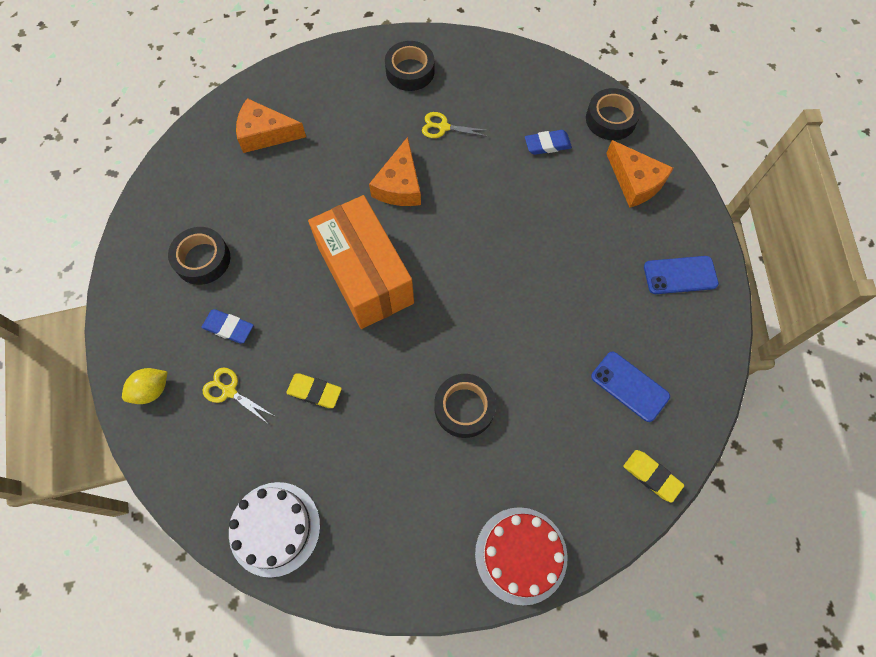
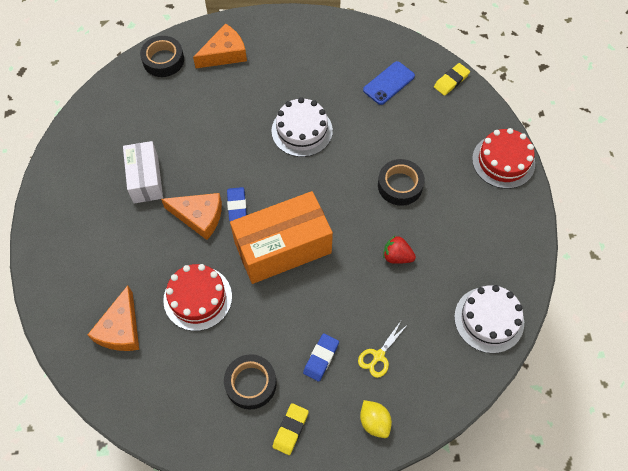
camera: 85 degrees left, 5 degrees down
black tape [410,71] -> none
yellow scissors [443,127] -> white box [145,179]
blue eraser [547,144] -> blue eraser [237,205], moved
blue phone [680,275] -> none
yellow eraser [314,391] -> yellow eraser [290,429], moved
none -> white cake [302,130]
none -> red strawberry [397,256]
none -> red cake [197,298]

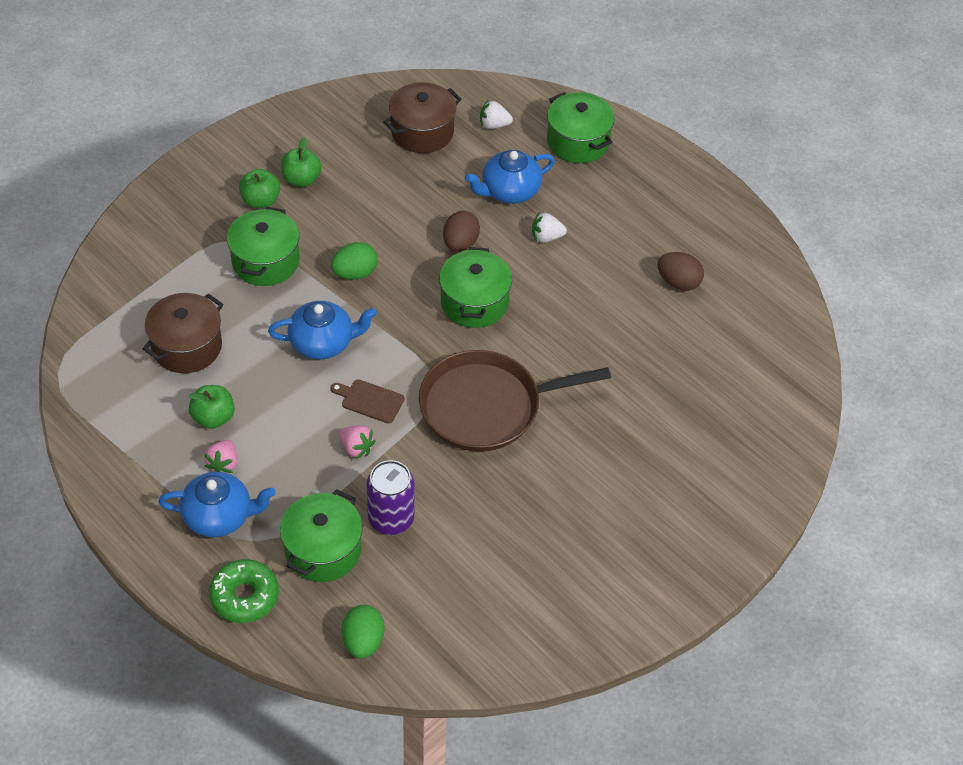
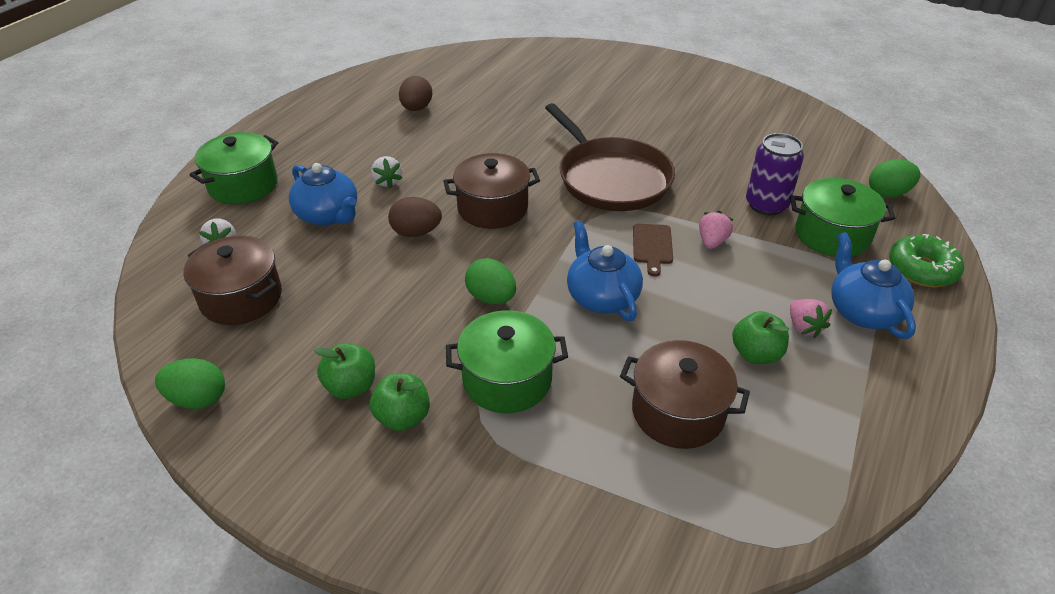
camera: 105 degrees left, 10 degrees down
green pot [474,302] -> brown pot [492,208]
pink strawberry [223,464] -> pink strawberry [804,327], 75 degrees clockwise
none -> green egg [198,399]

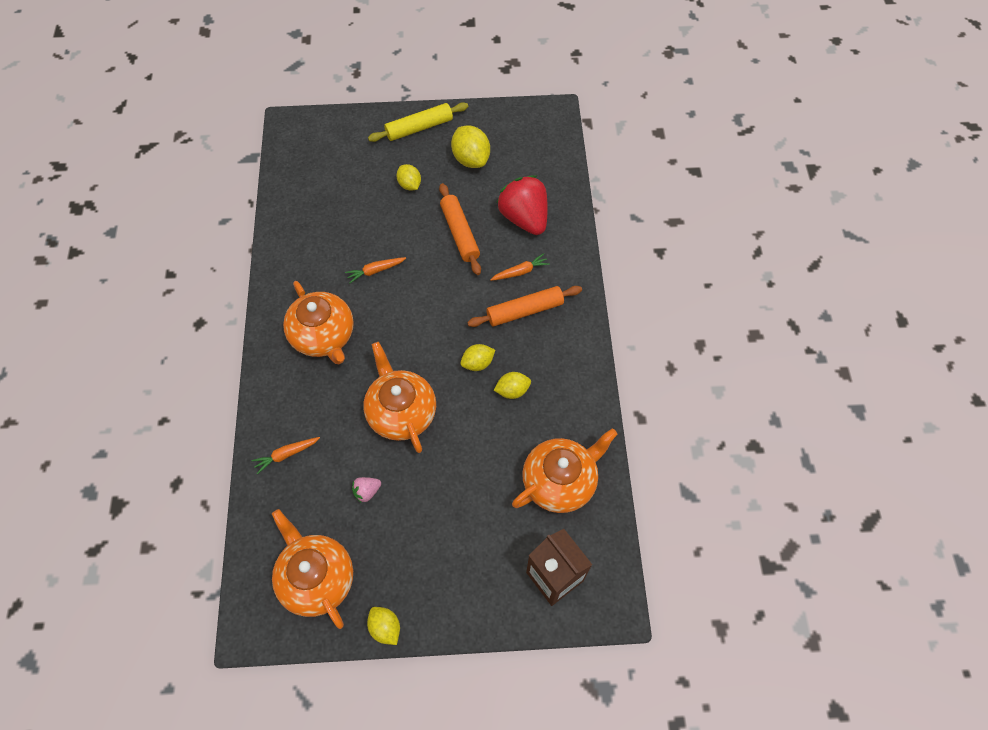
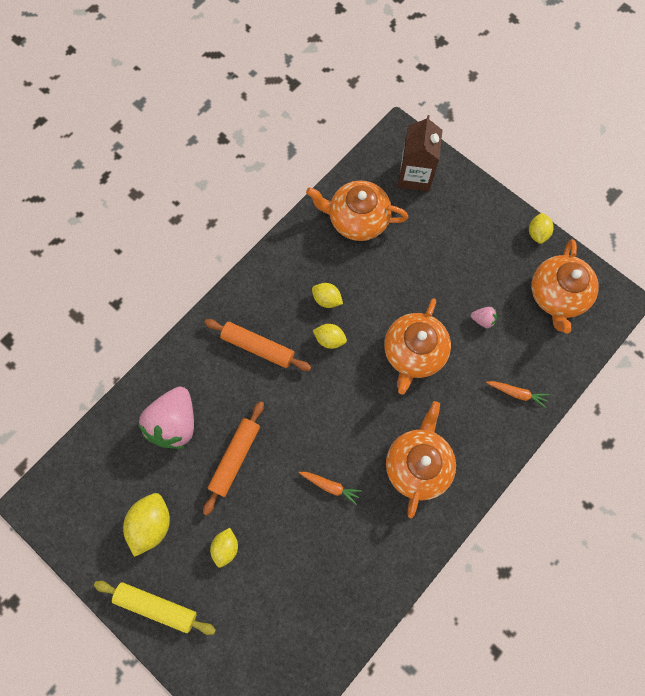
camera: 135 degrees left, 10 degrees up
red strawberry [524,218] -> pink strawberry [174,423]
orange carrot [520,272] -> none

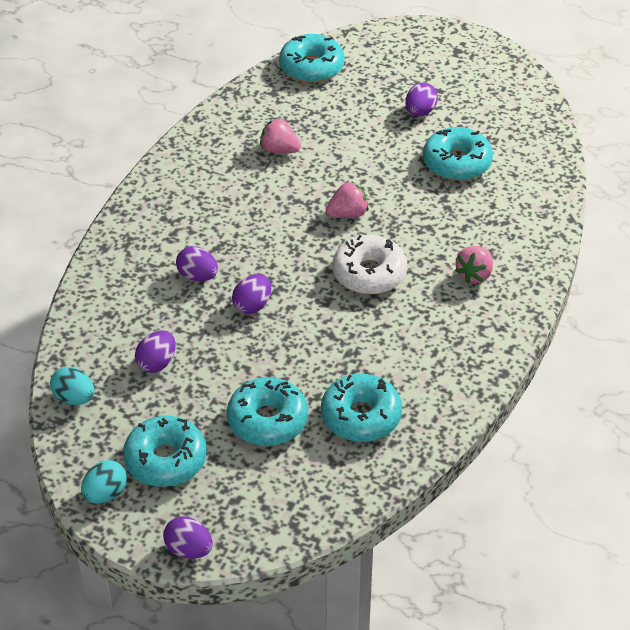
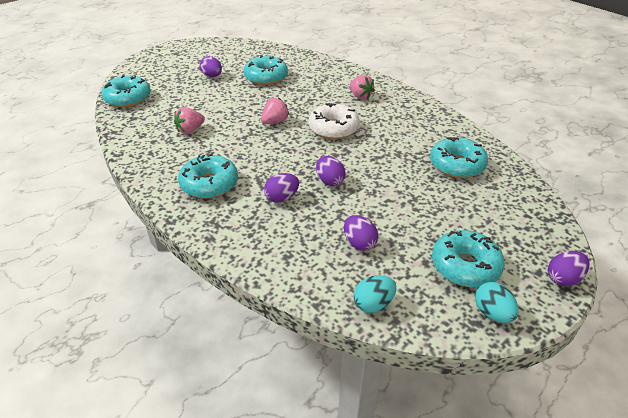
camera: 65 degrees left, 5 degrees down
pink strawberry [347,214] -> pink strawberry [275,122], 45 degrees clockwise
turquoise donut [267,420] -> turquoise donut [209,184], moved

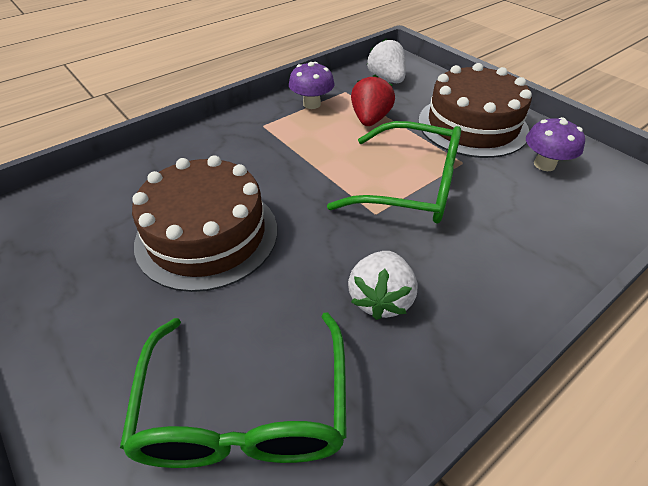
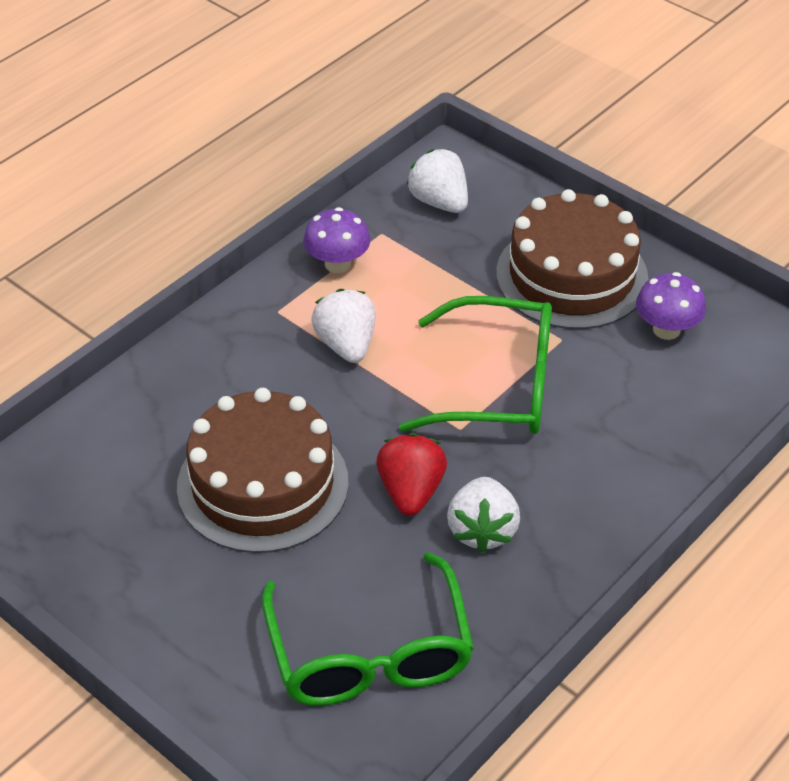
camera: 10 degrees left, 0 degrees up
red strawberry [370,119] -> red strawberry [411,492], moved
none -> white strawberry [346,345]

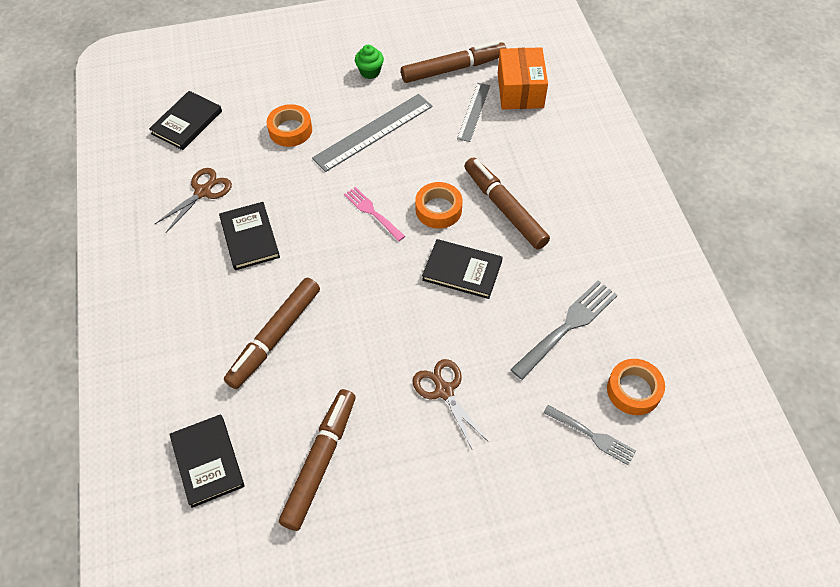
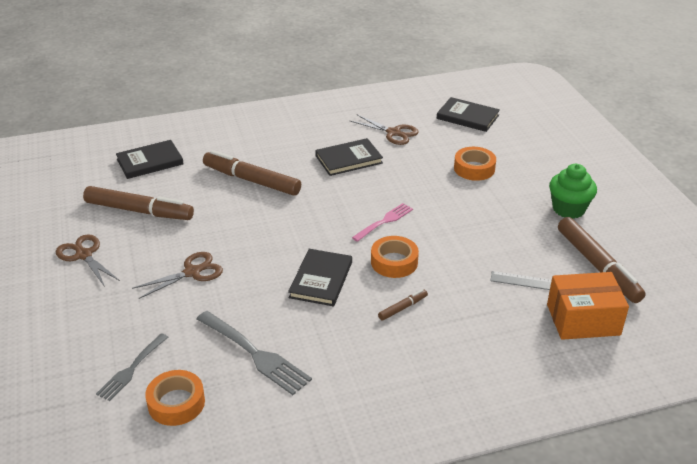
camera: 85 degrees right, 20 degrees down
green cupcake [370,72] -> green cupcake [568,209], x1.52
grey ruler [373,132] -> none
brown marker [504,208] -> brown marker [403,308], x0.45
none -> brown scissors [84,255]

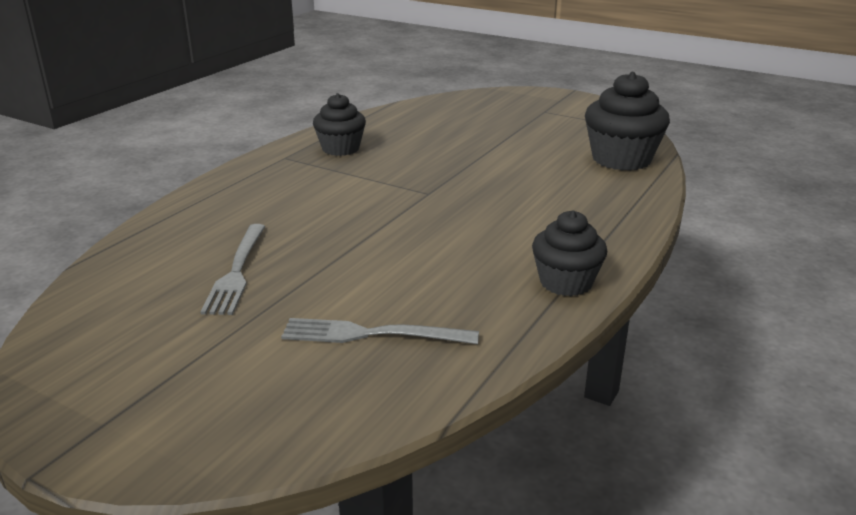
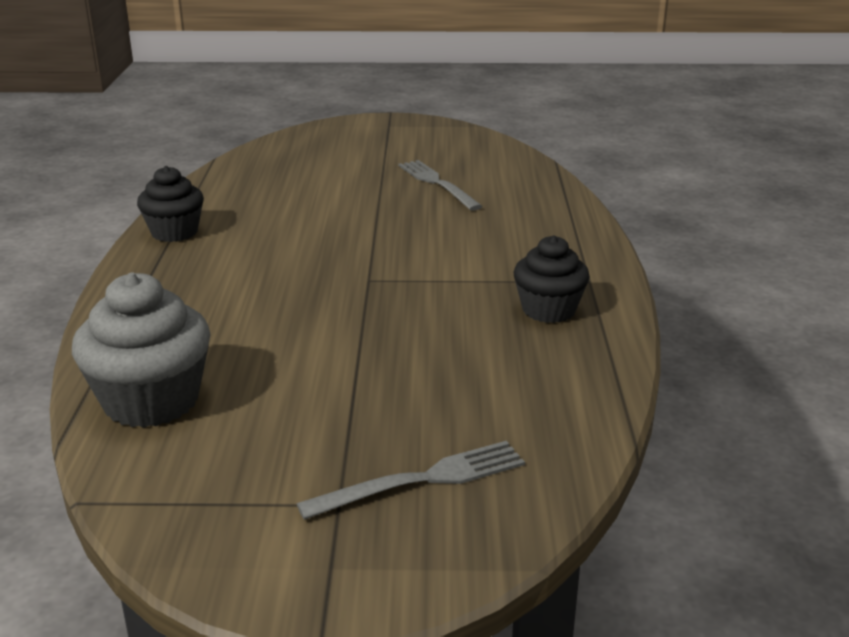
camera: 150 degrees right, 0 degrees up
black cupcake [621,159] -> grey cupcake [151,401]
grey fork [371,334] -> grey fork [422,480], moved

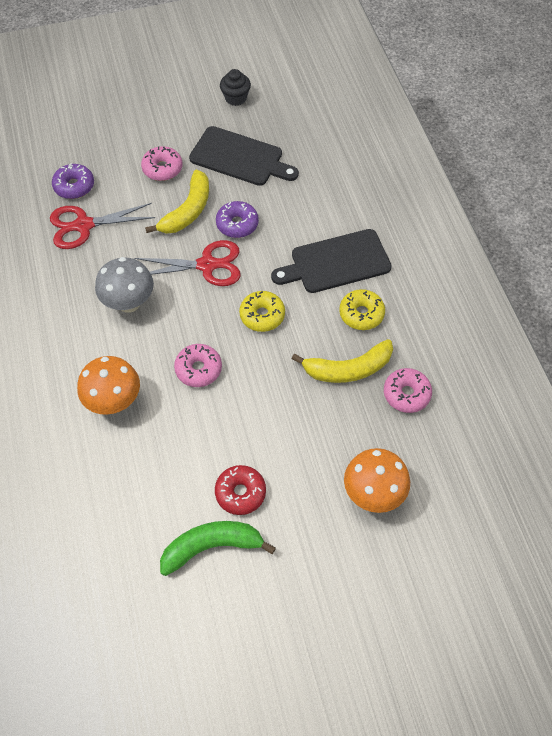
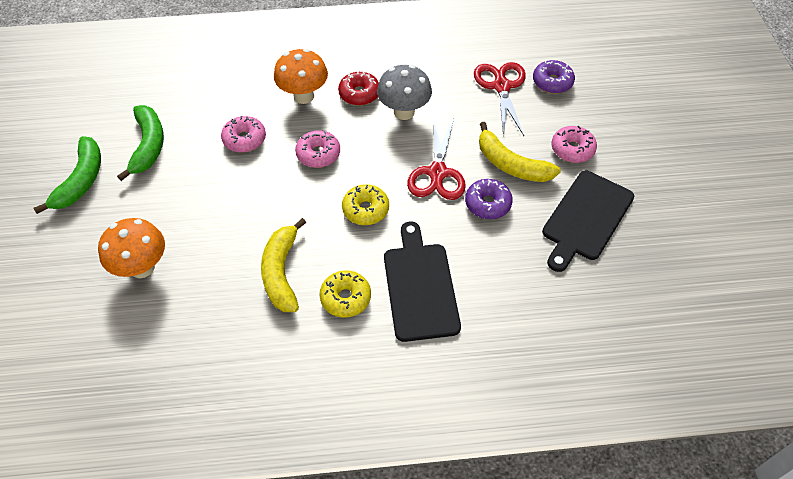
camera: 100 degrees right, 5 degrees down
black cupcake [235,98] -> none
pink donut [406,394] -> pink donut [244,139], moved
red donut [240,493] -> red donut [359,94], moved
none -> green banana [81,180]

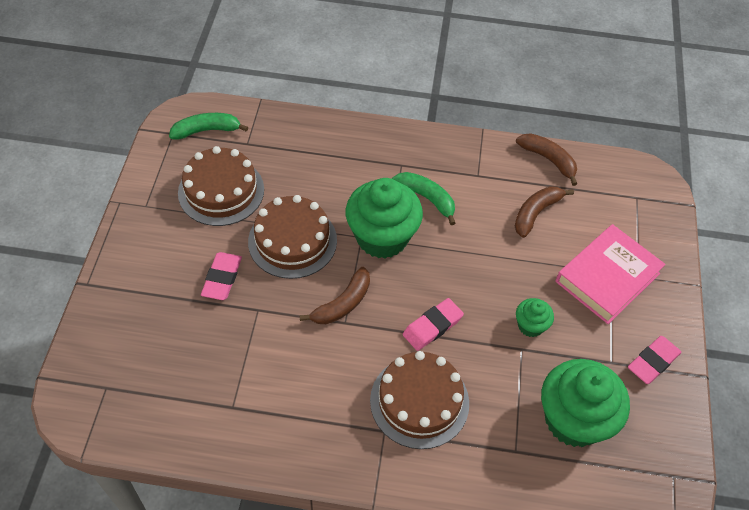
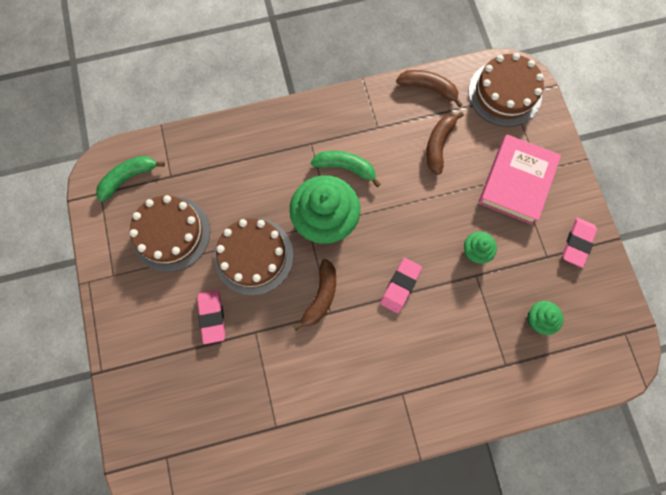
camera: 20 degrees left, 20 degrees up
brown cake [419,401] -> brown cake [504,93], moved
green cupcake [573,419] -> green cupcake [538,319], x0.48

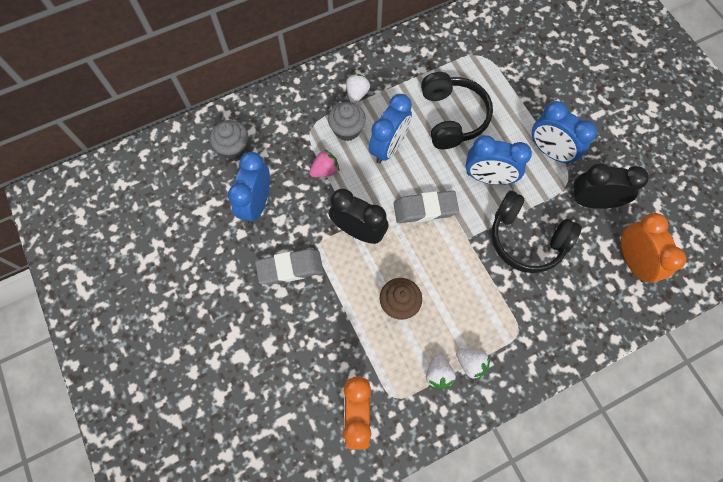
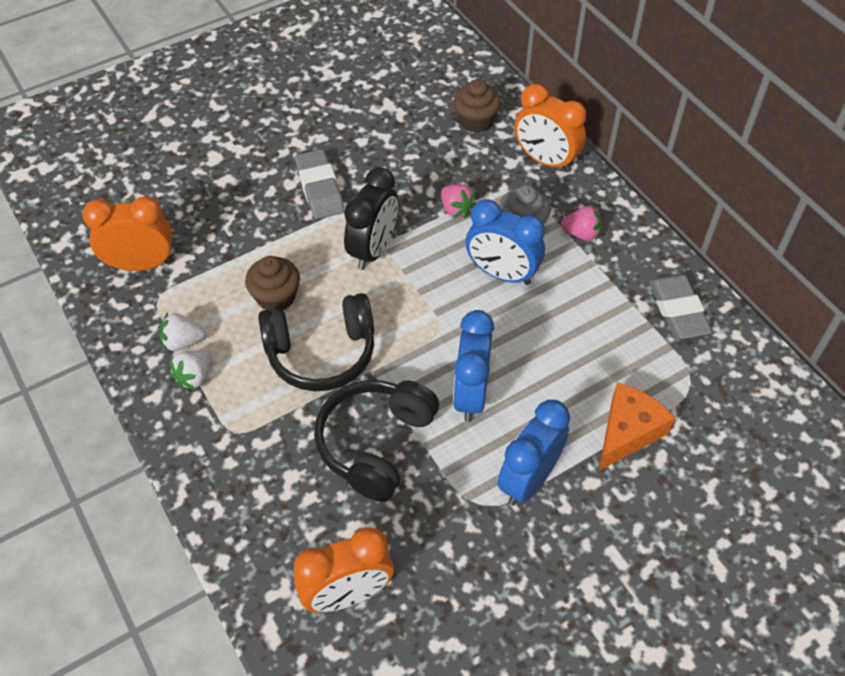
camera: 85 degrees right, 15 degrees down
black headphones [452,117] -> black headphones [321,353], moved
white strawberry [357,94] -> pink strawberry [581,234]
grey cupcake [233,147] -> brown cupcake [475,121]
blue clock [257,204] -> none
black clock [592,201] -> none
grey eraser [425,209] -> grey eraser [678,310], moved
none -> orange clock [545,160]
none -> orange cheese [628,432]

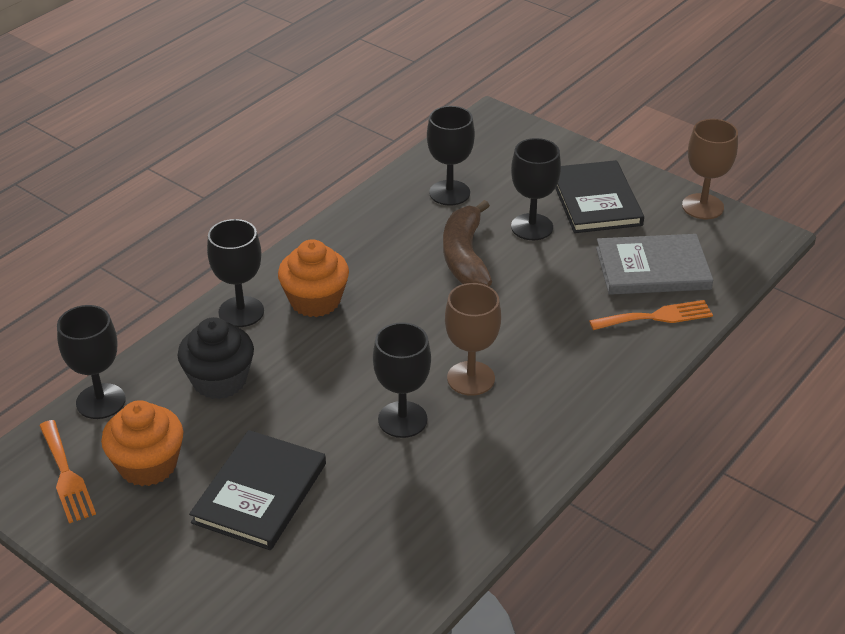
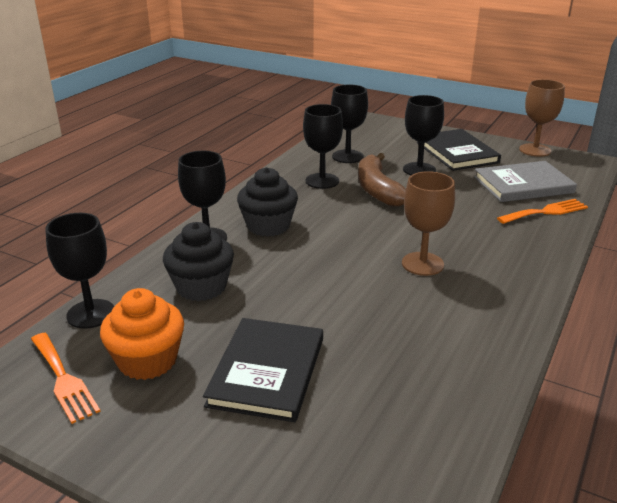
camera: 10 degrees left, 10 degrees down
orange cupcake [315,301] -> black cupcake [268,226]
black goblet [402,419] -> black goblet [322,181], moved

